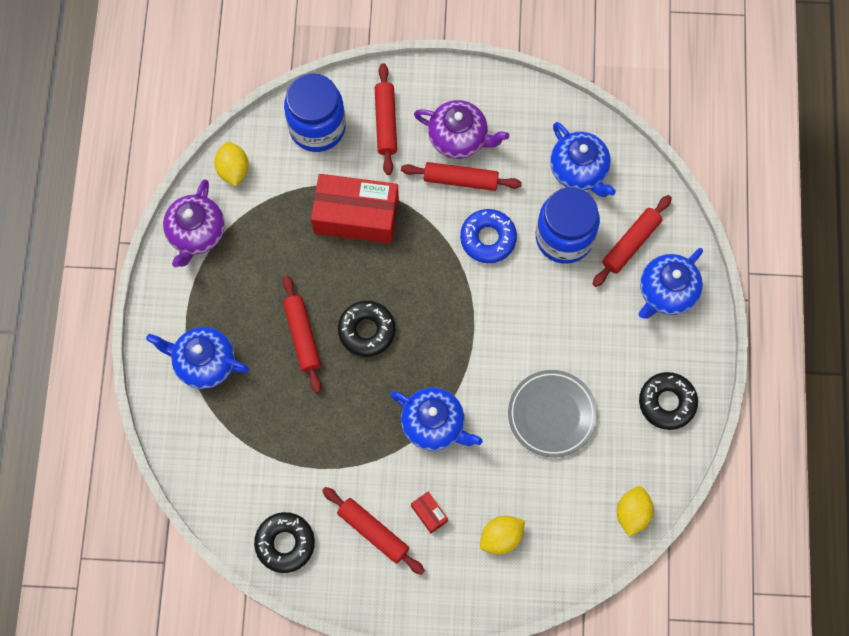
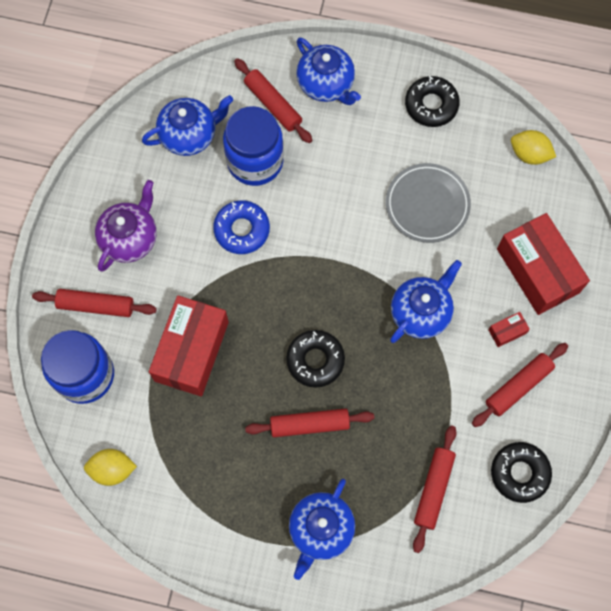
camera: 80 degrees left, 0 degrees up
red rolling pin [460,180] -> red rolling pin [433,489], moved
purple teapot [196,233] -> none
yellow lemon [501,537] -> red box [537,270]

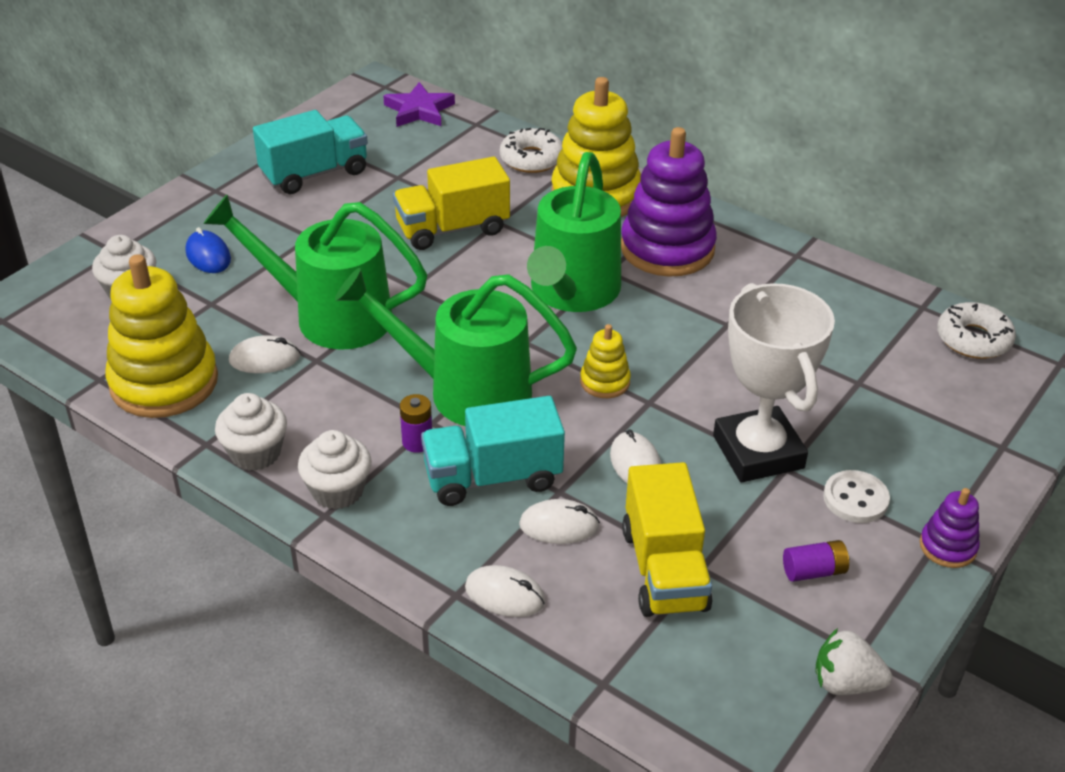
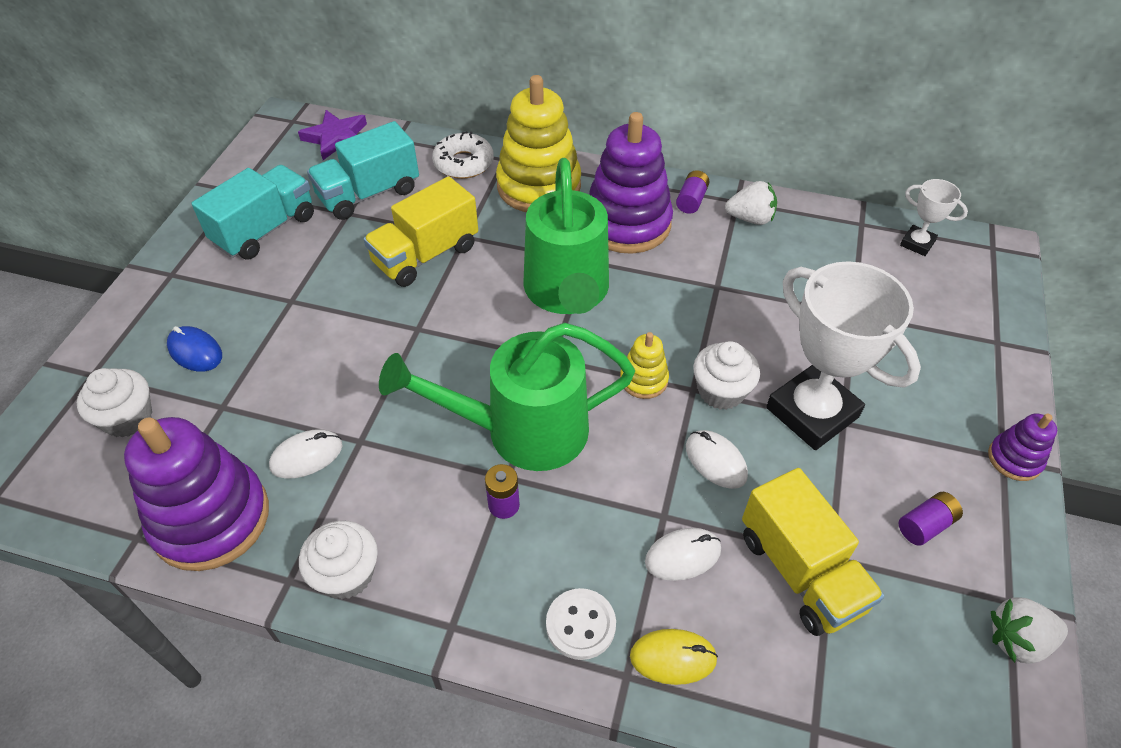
camera: 20 degrees left, 10 degrees up
green watering can [329,316] -> none
yellow stacking toy [164,382] -> purple stacking toy [211,518]
white donut [973,339] -> white trophy [917,243]
turquoise truck [492,477] -> turquoise truck [369,194], moved
white cupcake [338,491] -> white cupcake [721,391], moved
white button [855,499] -> white button [580,625], moved
white mouse [505,595] -> yellow mouse [673,658]
none -> purple battery [691,200]
none -> white strawberry [750,218]

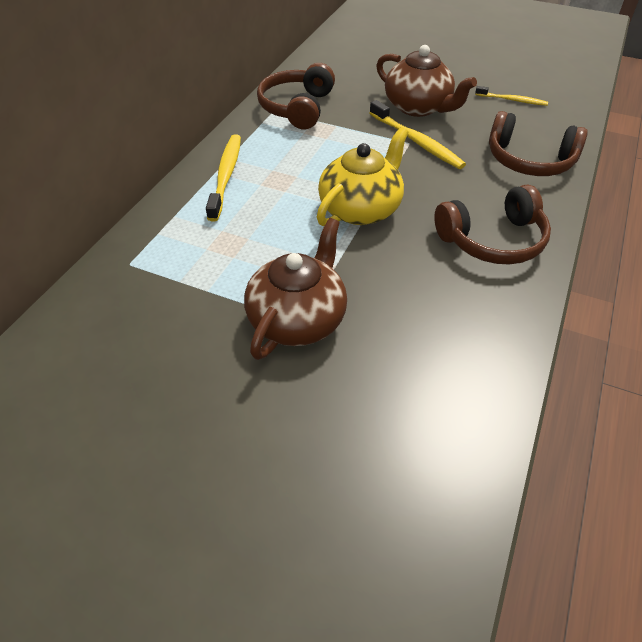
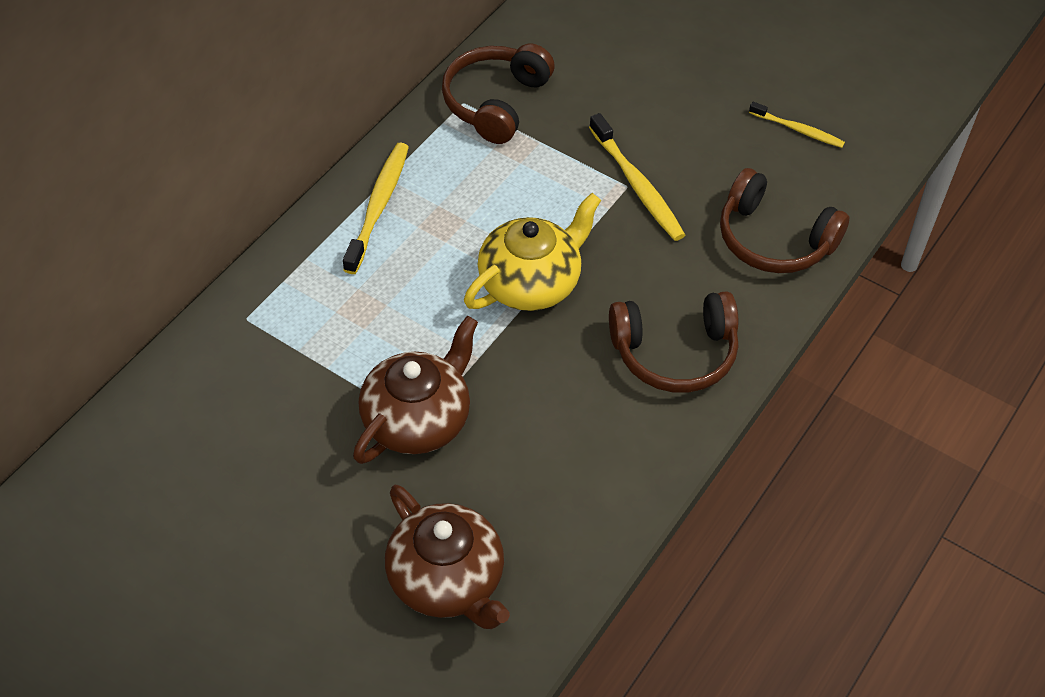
camera: 10 degrees right, 5 degrees up
brown teapot [418,107] -> brown teapot [448,580], moved

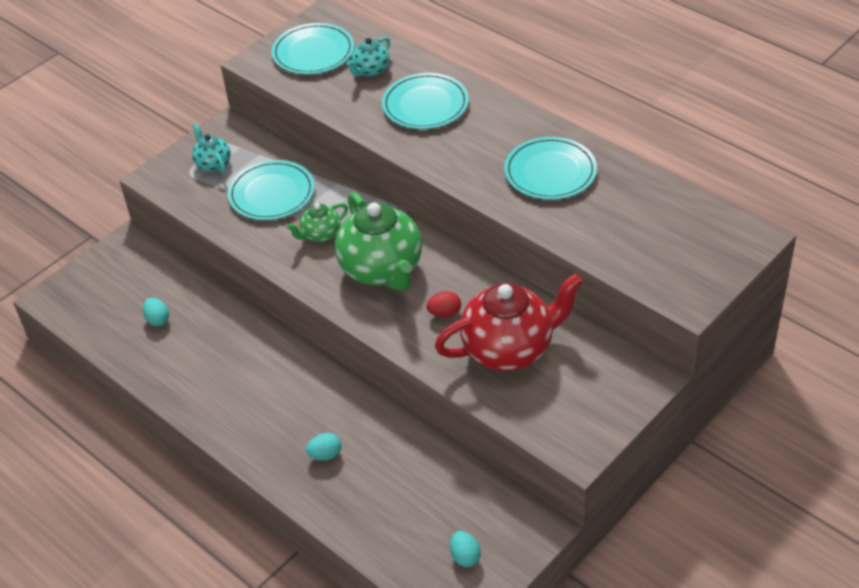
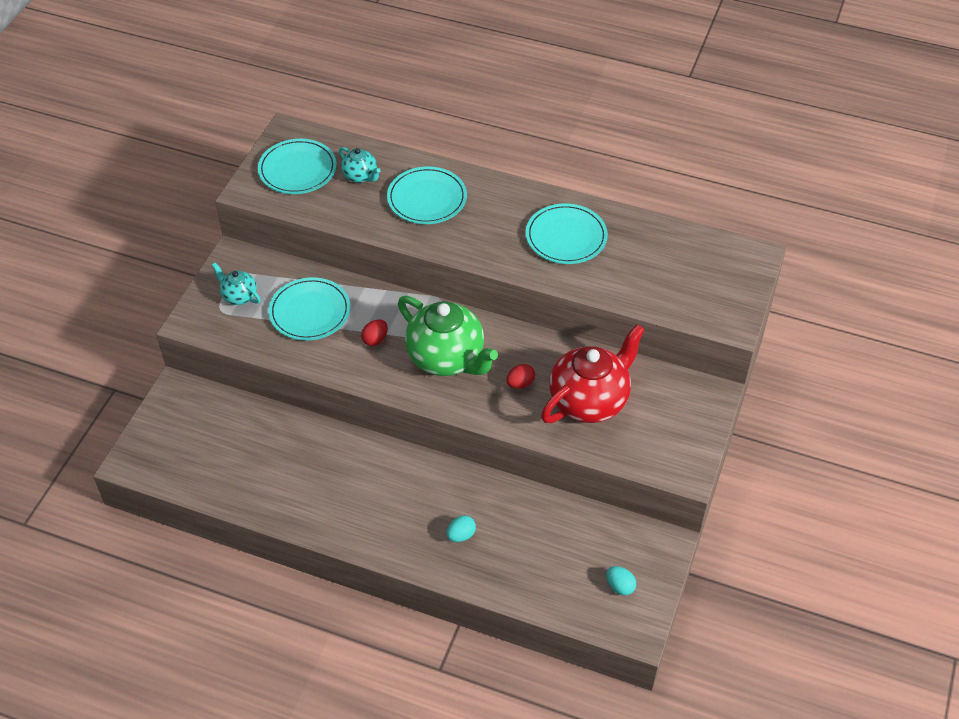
camera: 25 degrees left, 5 degrees up
turquoise teapot [371,70] -> turquoise teapot [360,176], 60 degrees counterclockwise
green teapot [320,234] -> red egg [375,339]
turquoise egg [158,320] -> none

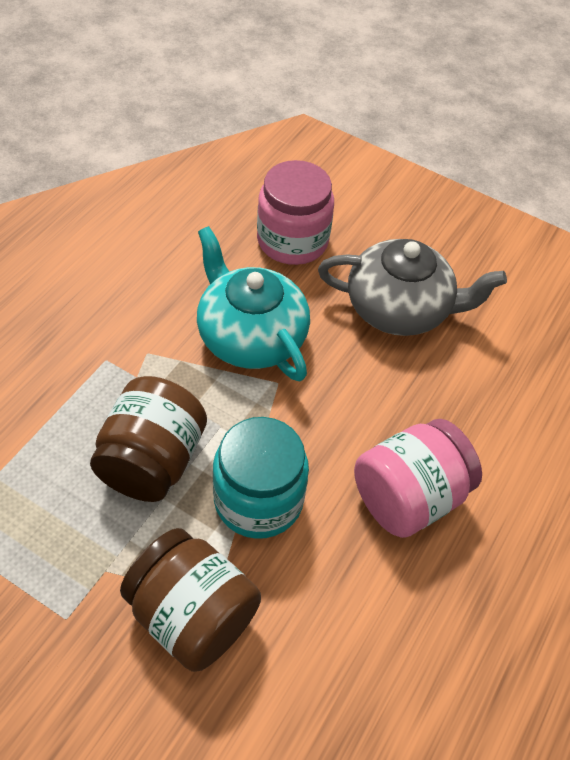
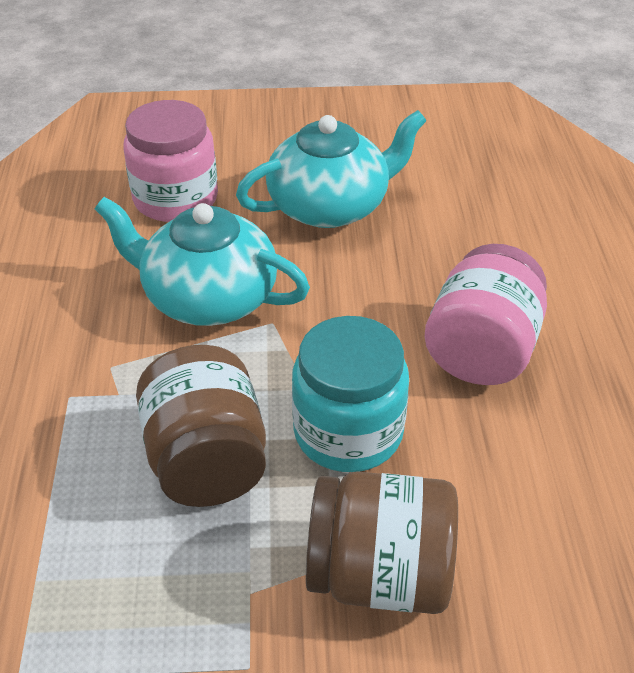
camera: 30 degrees left, 10 degrees down
grey teapot [400,309] -> turquoise teapot [330,206]

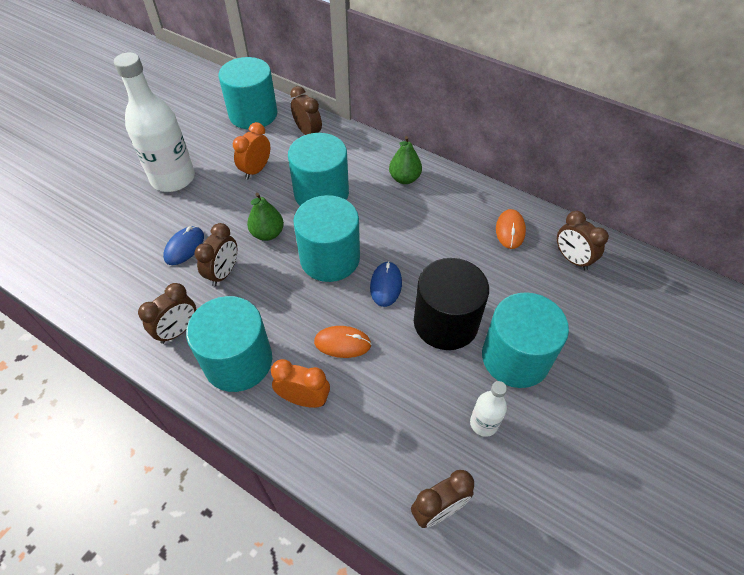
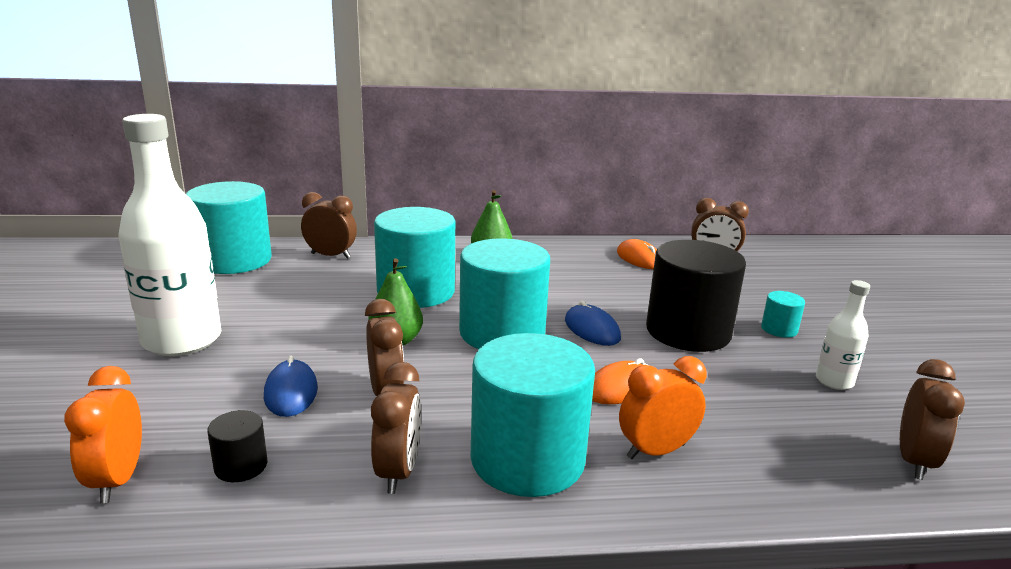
camera: 40 degrees left, 30 degrees down
orange clock [256,170] -> orange clock [117,480], moved
turquoise cylinder [515,357] -> turquoise cylinder [779,329], x0.43
none -> black cylinder [241,466]

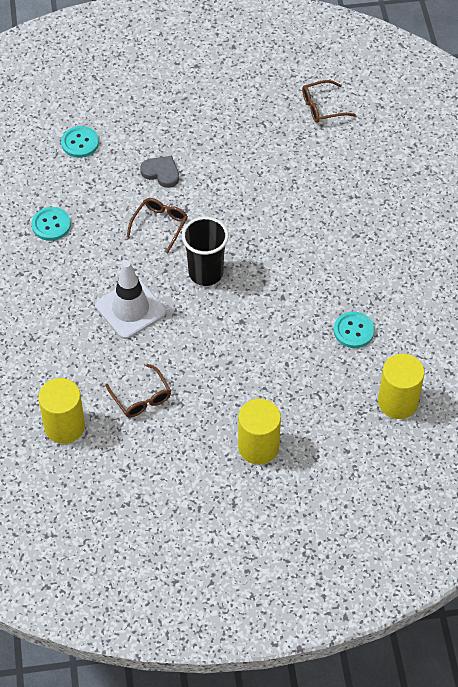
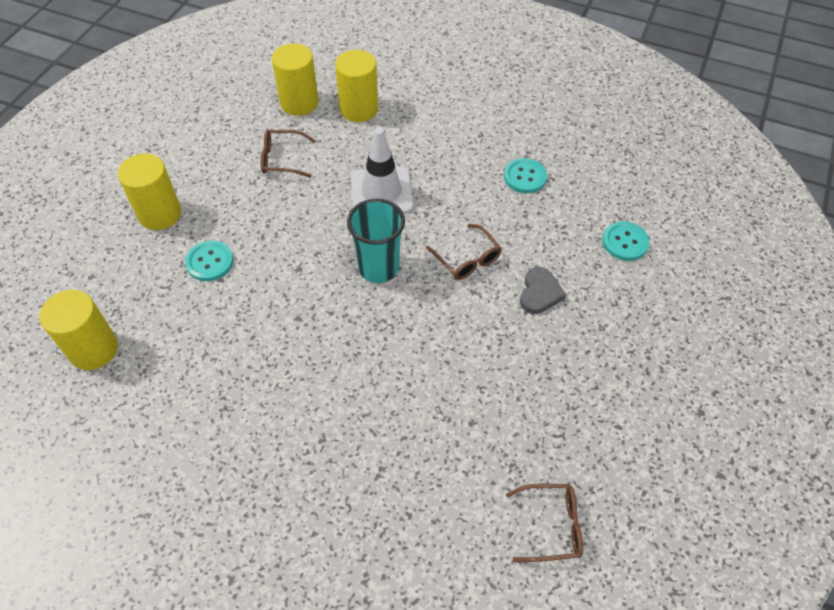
camera: 120 degrees right, 0 degrees up
brown glasses [322,107] -> brown glasses [551,525], 75 degrees clockwise
grey heart [161,173] -> grey heart [539,293], 45 degrees counterclockwise
black cup [205,273] -> turquoise cup [378,268]
turquoise button [353,331] -> turquoise button [210,262], moved
none -> yellow cylinder [359,109]

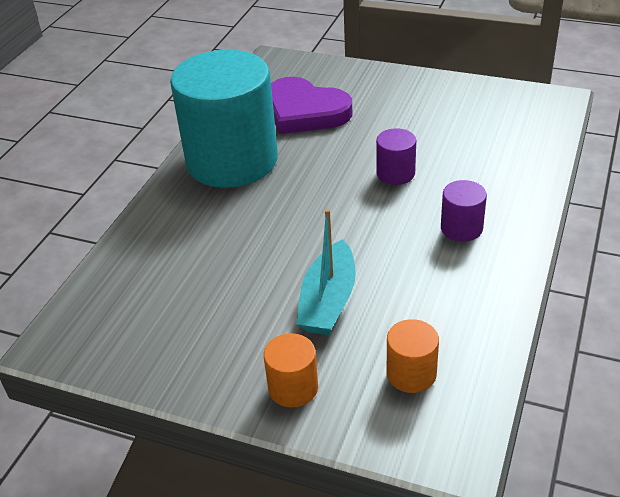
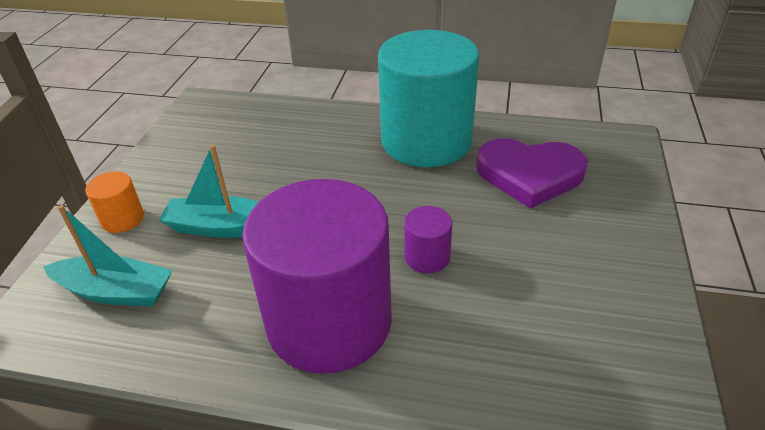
camera: 80 degrees right, 0 degrees up
purple heart [305,111] -> purple heart [529,175], 105 degrees counterclockwise
purple cylinder [461,228] -> purple cylinder [329,322], x2.48
orange cylinder [411,374] -> turquoise boat [116,291]

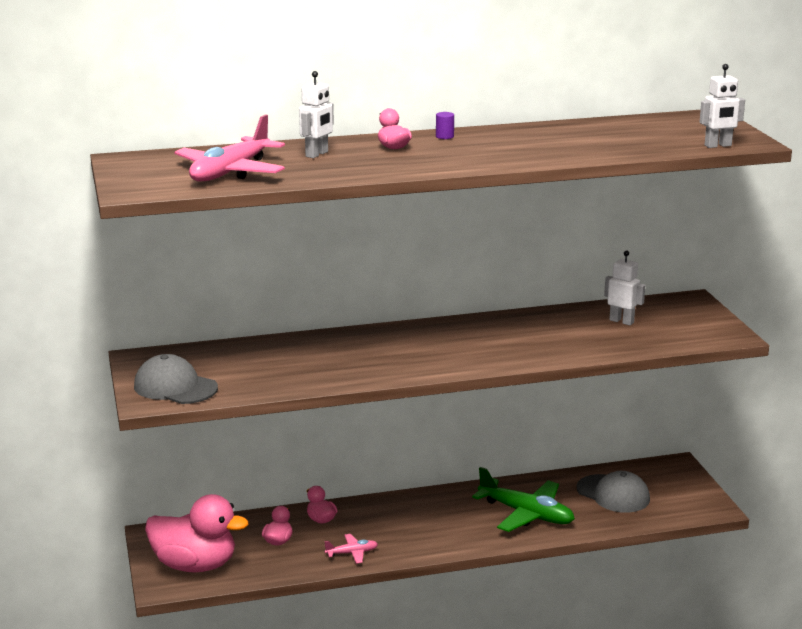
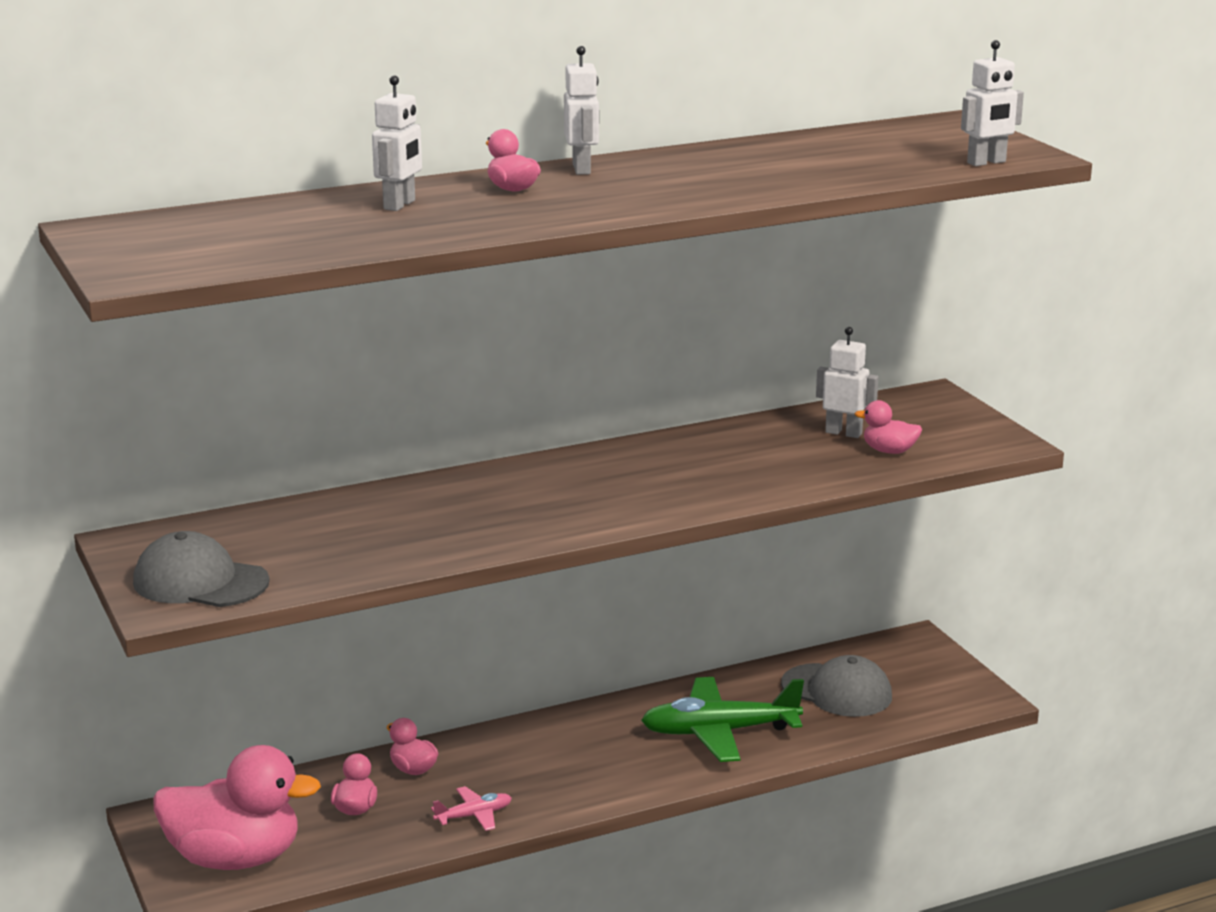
camera: 10 degrees left, 0 degrees up
purple cylinder [444,136] -> white robot [582,169]
pink plane [230,172] -> none
green plane [526,514] -> green plane [719,732], 150 degrees clockwise
none -> pink duck [889,451]

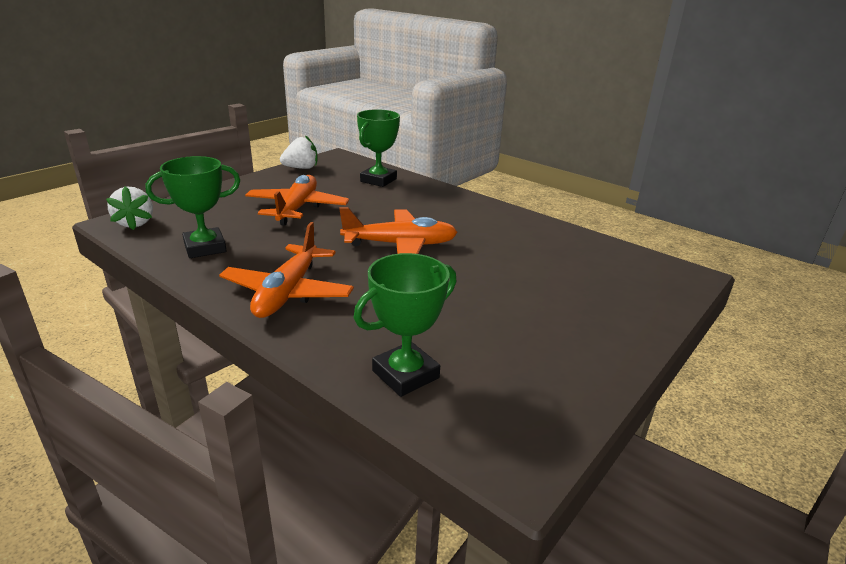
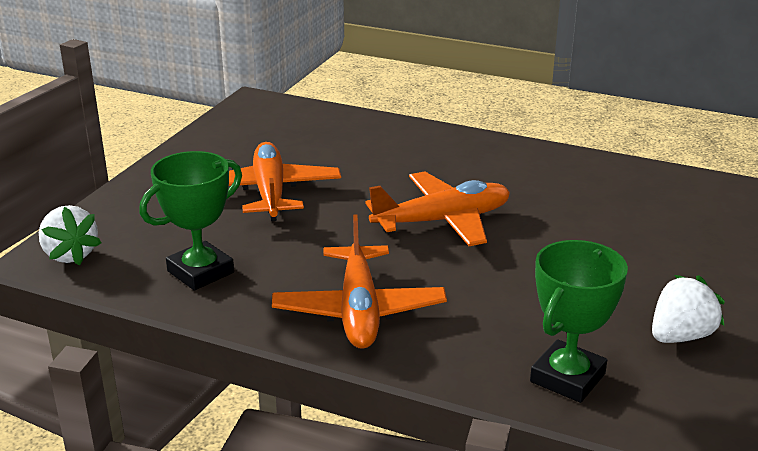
camera: 15 degrees left, 0 degrees up
green trophy [378,180] -> none
white strawberry [301,168] -> white strawberry [680,336], moved

